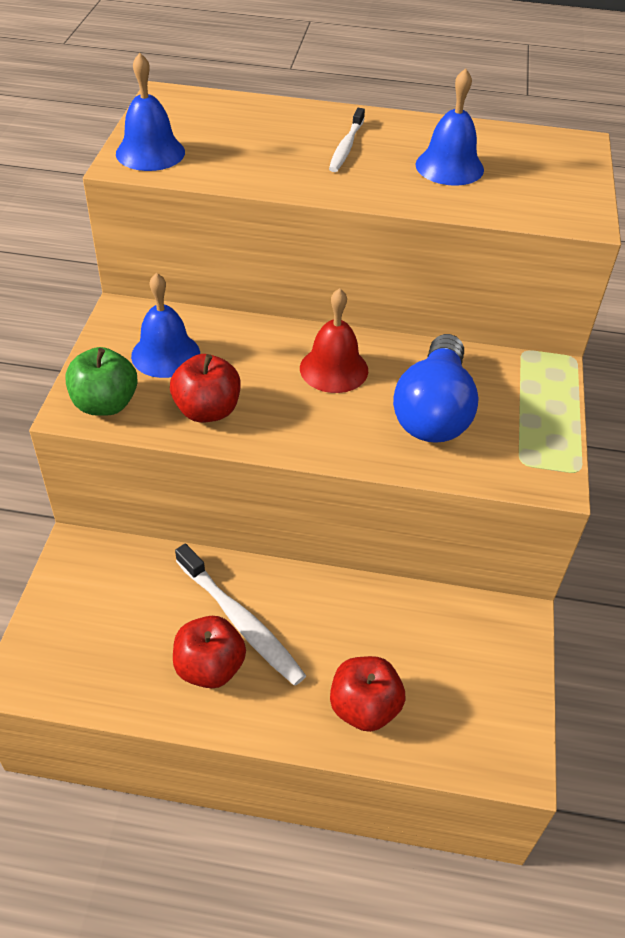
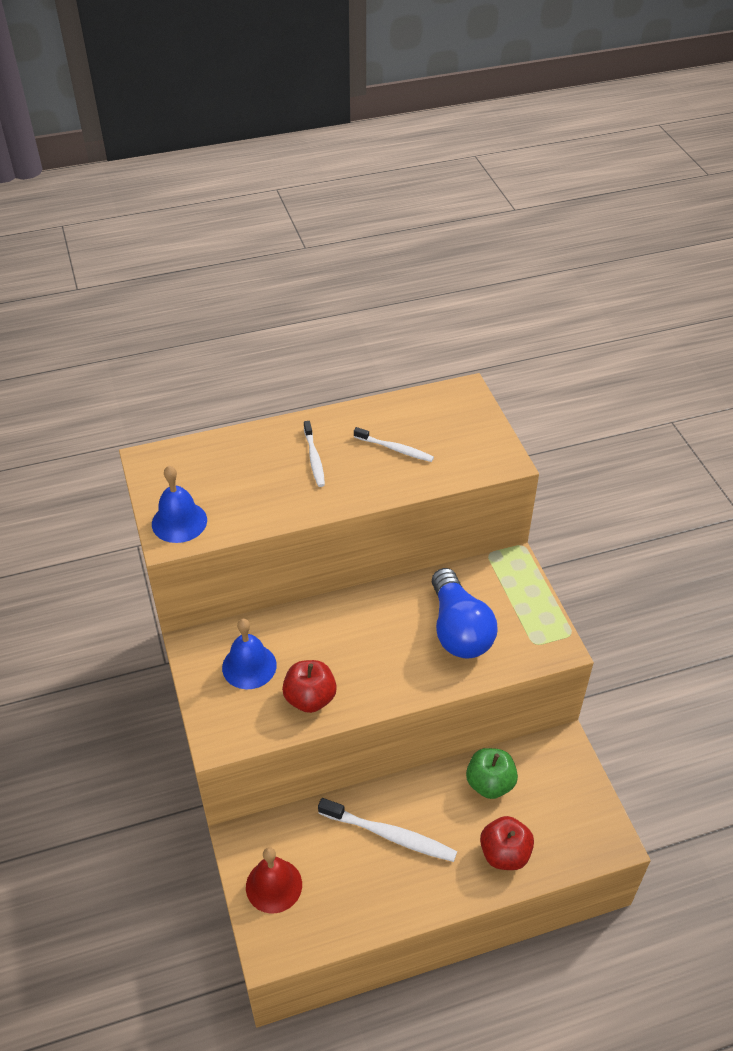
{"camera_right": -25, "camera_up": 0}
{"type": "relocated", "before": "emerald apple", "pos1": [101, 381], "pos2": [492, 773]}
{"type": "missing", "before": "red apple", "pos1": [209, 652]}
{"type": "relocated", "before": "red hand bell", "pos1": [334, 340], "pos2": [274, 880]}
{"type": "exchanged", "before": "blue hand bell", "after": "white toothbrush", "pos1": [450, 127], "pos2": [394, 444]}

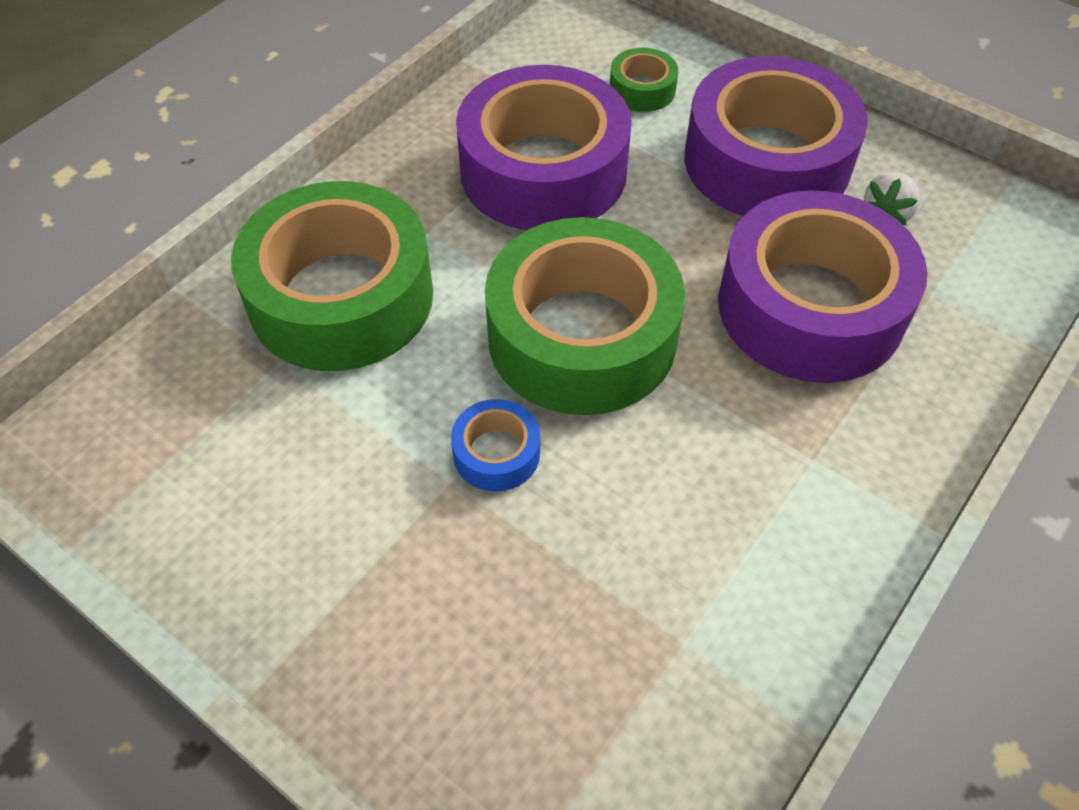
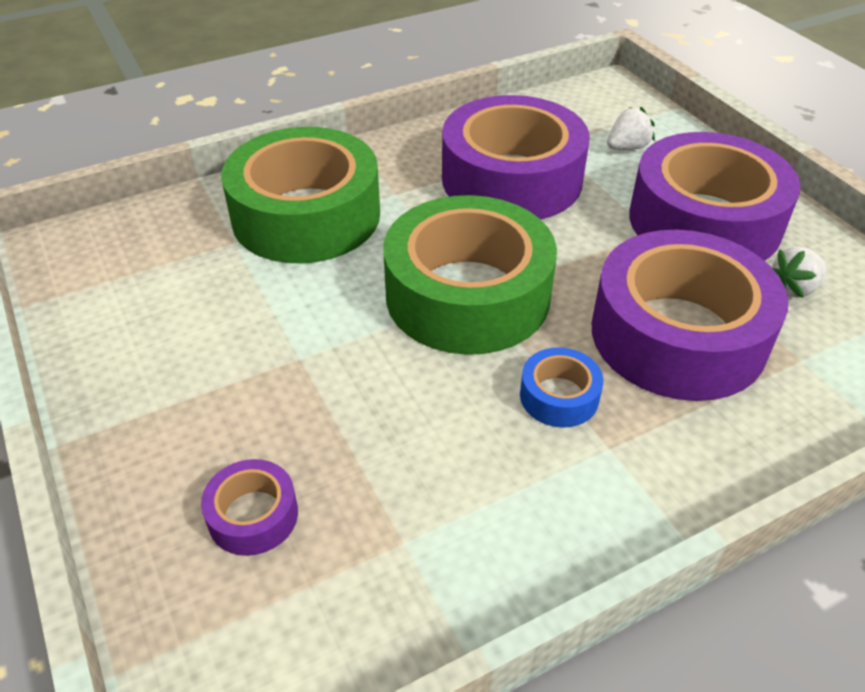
{"camera_right": 25, "camera_up": -10}
{"type": "relocated", "before": "blue sticky tape", "pos1": [495, 445], "pos2": [561, 387]}
{"type": "exchanged", "before": "emerald sticky tape", "after": "white toy strawberry", "pos1": [644, 80], "pos2": [631, 128]}
{"type": "appeared", "after": "purple sticky tape", "pos2": [249, 507]}

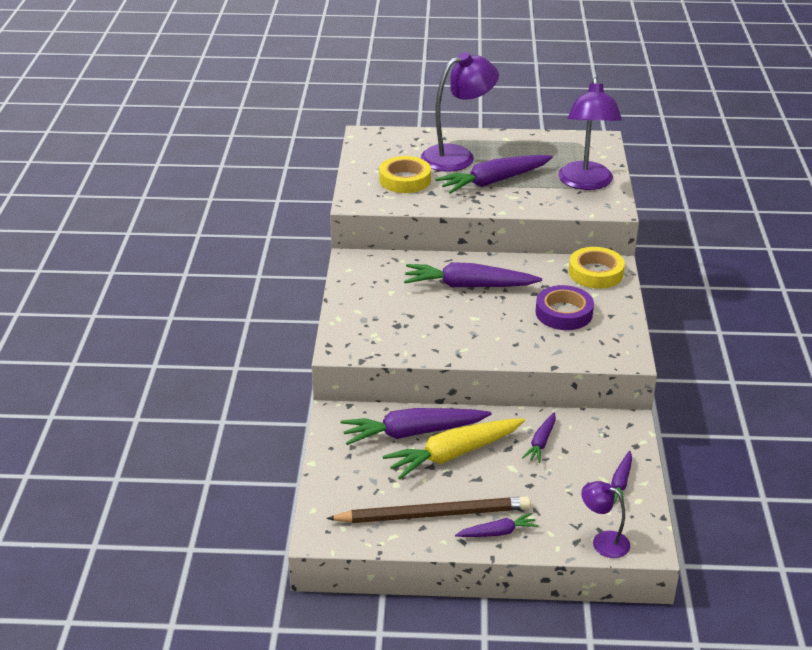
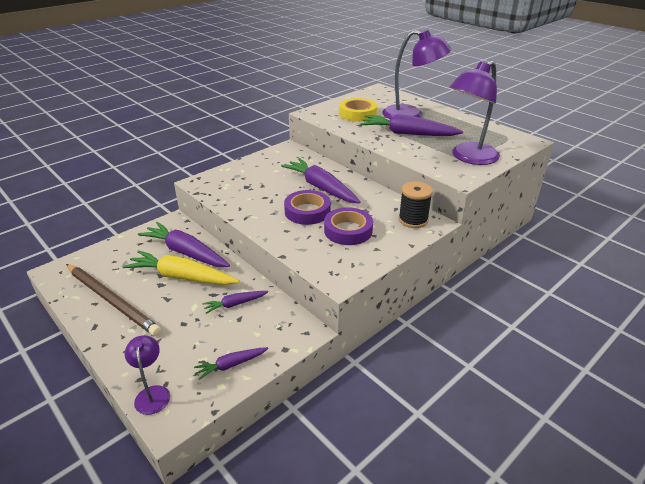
{"camera_right": 45, "camera_up": 0}
{"type": "missing", "before": "purple toy carrot", "pos1": [497, 525]}
{"type": "exchanged", "before": "yellow sticky tape", "after": "ebony reel of thread", "pos1": [597, 268], "pos2": [416, 205]}
{"type": "appeared", "after": "purple sticky tape", "pos2": [307, 207]}

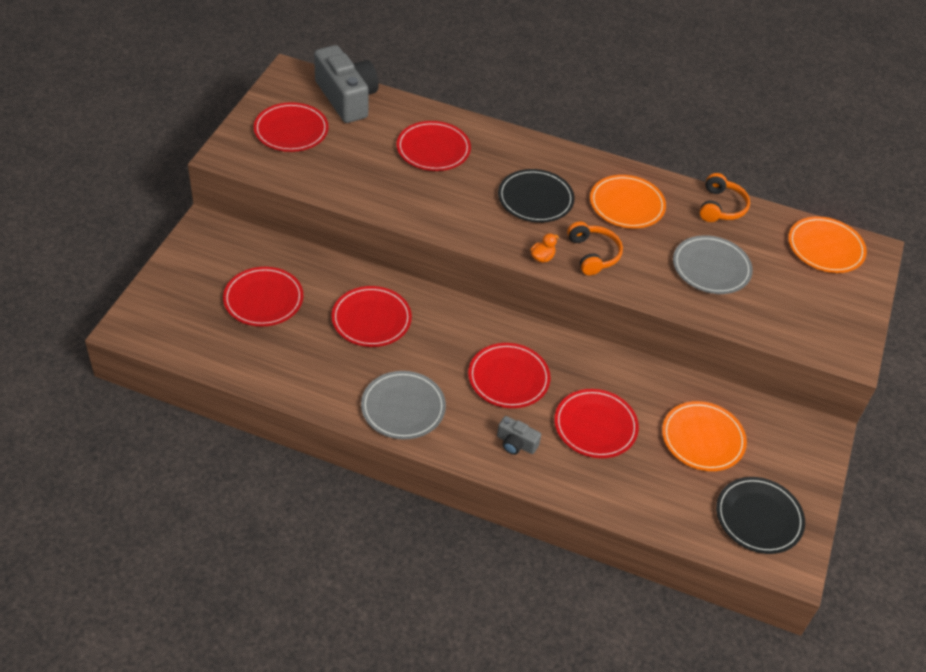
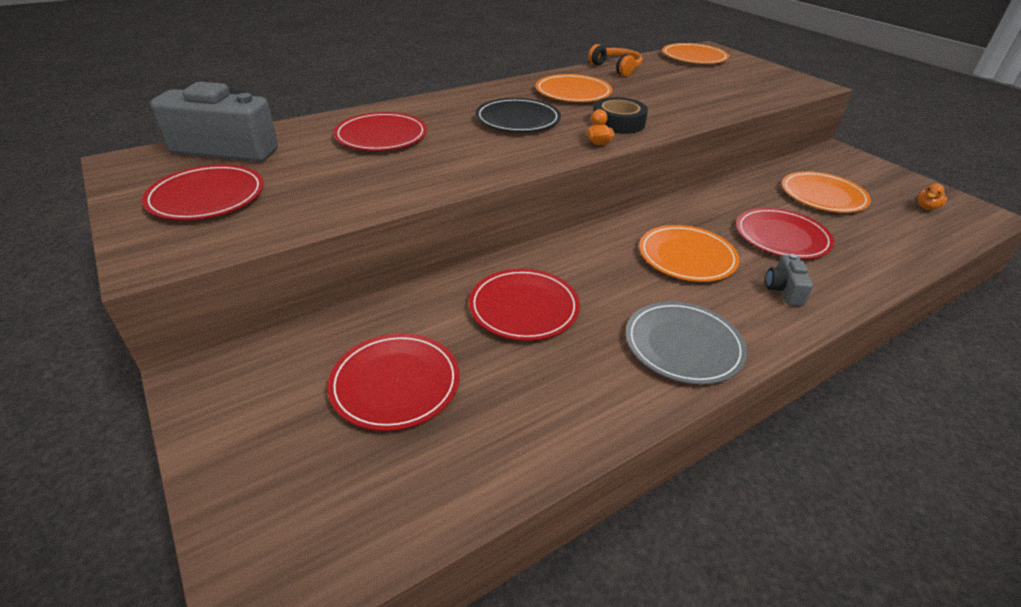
{"camera_right": -50, "camera_up": -10}
{"type": "colour", "before": "red plate", "after": "bright orange plate", "pos1": [509, 375], "pos2": [689, 253]}
{"type": "spun", "before": "gray photo camera", "pos1": [519, 435], "pos2": [789, 280], "turn": 120}
{"type": "exchanged", "before": "bright orange headset", "after": "ebony sticky tape", "pos1": [595, 248], "pos2": [620, 115]}
{"type": "missing", "before": "gray plate", "pos1": [713, 264]}
{"type": "exchanged", "before": "ebony plate", "after": "bright orange rubber duck", "pos1": [760, 515], "pos2": [932, 196]}

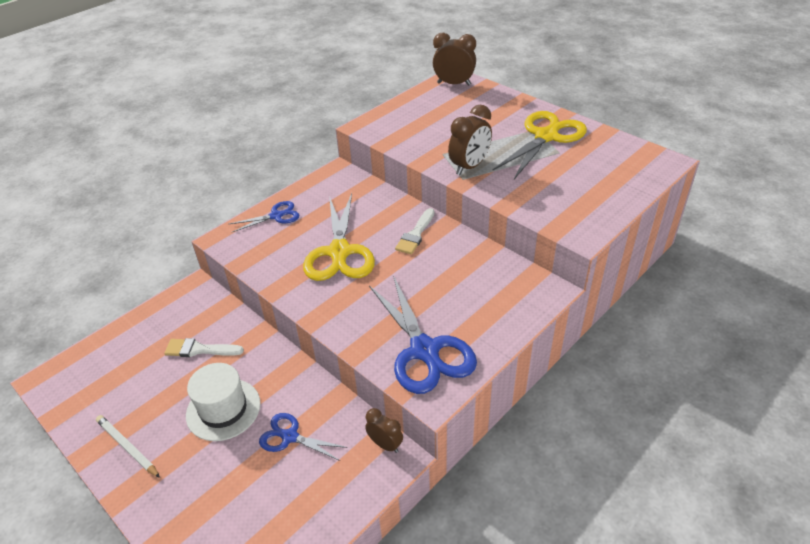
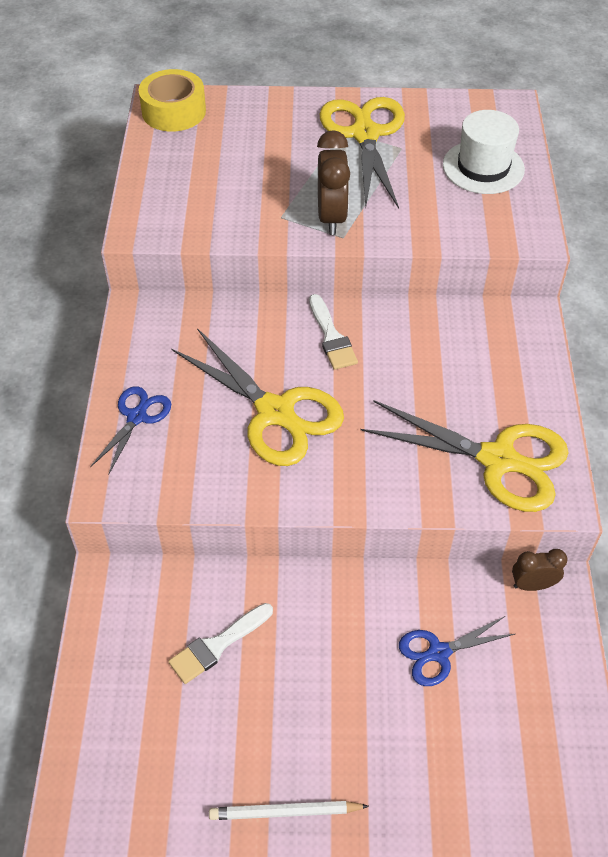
{"camera_right": -45, "camera_up": 10}
{"type": "relocated", "before": "white hat", "pos1": [223, 402], "pos2": [484, 152]}
{"type": "colour", "before": "blue pair of scissors", "after": "yellow pair of scissors", "pos1": [423, 334], "pos2": [465, 456]}
{"type": "exchanged", "before": "dark brown bedside clock", "after": "yellow sticky tape", "pos1": [454, 59], "pos2": [172, 100]}

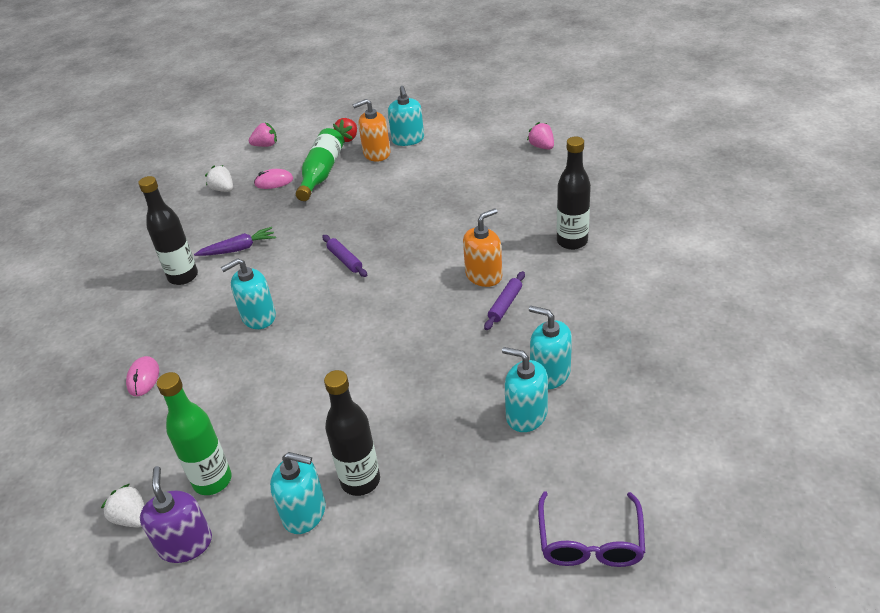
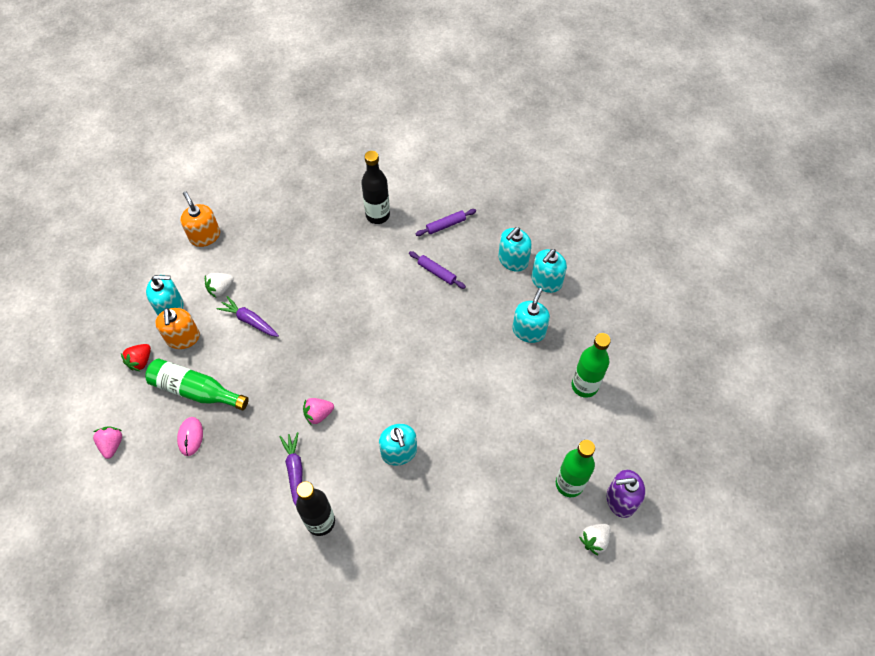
{"camera_right": -85, "camera_up": 20}
{"type": "missing", "before": "rosy PC mouse", "pos1": [142, 376]}
{"type": "relocated", "before": "white toy strawberry", "pos1": [219, 178], "pos2": [219, 285]}
{"type": "relocated", "before": "teal soap pump", "pos1": [298, 493], "pos2": [531, 315]}
{"type": "relocated", "before": "purple pastry roller", "pos1": [344, 256], "pos2": [445, 222]}
{"type": "colour", "before": "ebony flask", "after": "emerald flask", "pos1": [352, 433], "pos2": [591, 365]}
{"type": "spun", "before": "red toy strawberry", "pos1": [345, 130], "pos2": [136, 357], "turn": 90}
{"type": "relocated", "before": "bright orange soap pump", "pos1": [482, 247], "pos2": [200, 219]}
{"type": "relocated", "before": "rosy toy strawberry", "pos1": [540, 136], "pos2": [318, 412]}
{"type": "missing", "before": "purple eyeglasses", "pos1": [591, 529]}
{"type": "appeared", "after": "purple toy carrot", "pos2": [247, 316]}

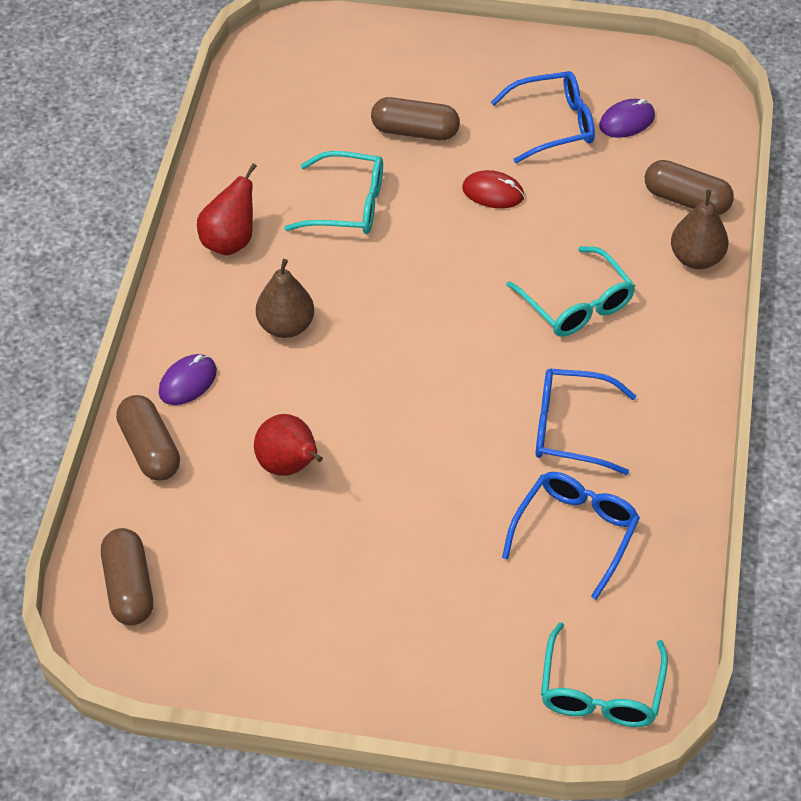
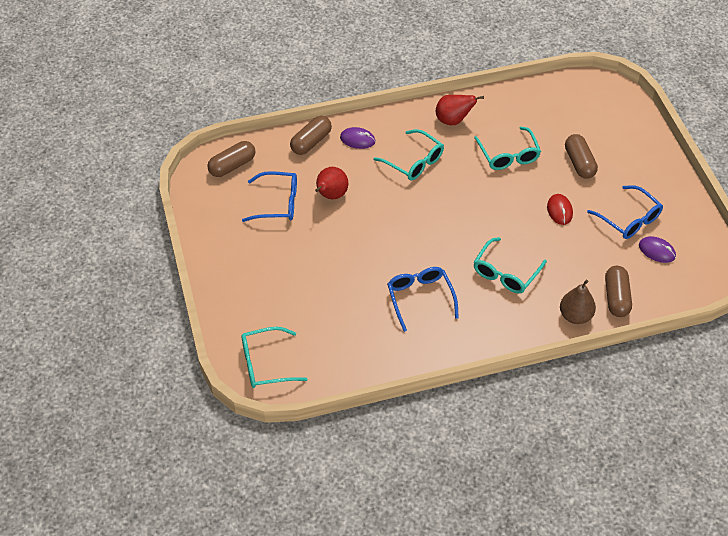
{"camera_right": 65, "camera_up": 0}
{"type": "exchanged", "before": "dark brown pear", "after": "teal eyeglasses", "pos1": [285, 298], "pos2": [408, 155]}
{"type": "relocated", "before": "blue eyeglasses", "pos1": [571, 536], "pos2": [269, 196]}

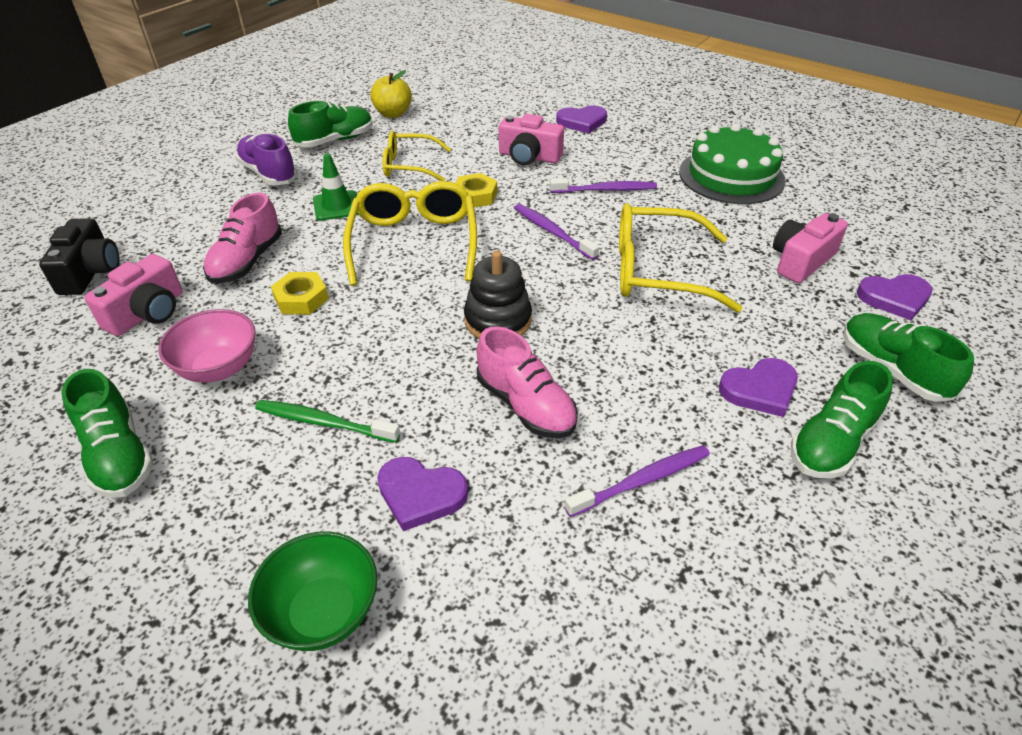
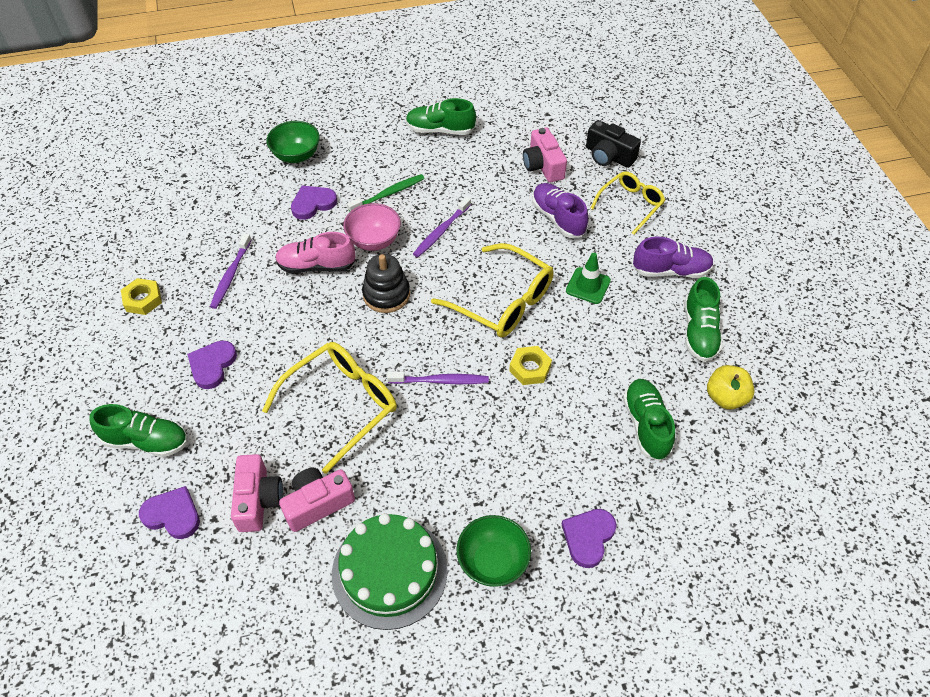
{"camera_right": 130, "camera_up": 10}
{"type": "relocated", "before": "rosy bowl", "pos1": [207, 345], "pos2": [372, 227]}
{"type": "colour", "before": "rosy sneaker", "after": "purple sneaker", "pos1": [242, 238], "pos2": [560, 210]}
{"type": "relocated", "before": "yellow nut", "pos1": [300, 293], "pos2": [141, 296]}
{"type": "relocated", "before": "yellow eyeglasses", "pos1": [417, 156], "pos2": [627, 203]}
{"type": "relocated", "before": "rosy photo camera", "pos1": [531, 140], "pos2": [317, 500]}
{"type": "relocated", "before": "purple toothbrush", "pos1": [603, 186], "pos2": [442, 226]}
{"type": "relocated", "before": "emerald sneaker", "pos1": [842, 419], "pos2": [649, 420]}
{"type": "spun", "before": "purple heart shape", "pos1": [895, 297], "pos2": [169, 512], "turn": 75}
{"type": "appeared", "after": "emerald bowl", "pos2": [493, 551]}

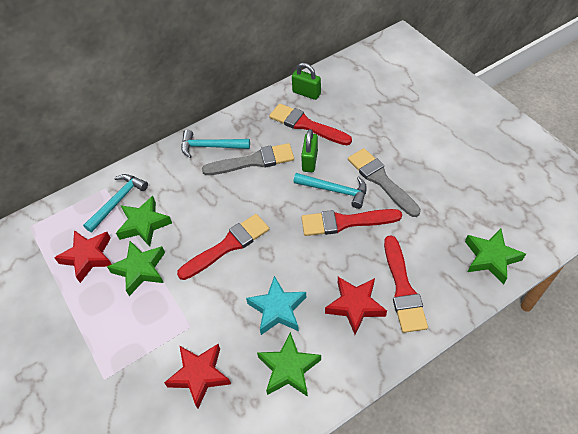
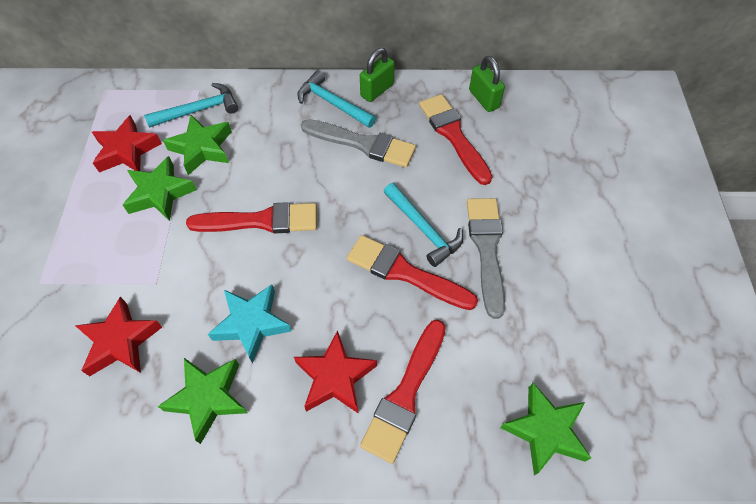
{"camera_right": 30, "camera_up": 5}
{"type": "relocated", "before": "emerald padlock", "pos1": [309, 150], "pos2": [377, 75]}

